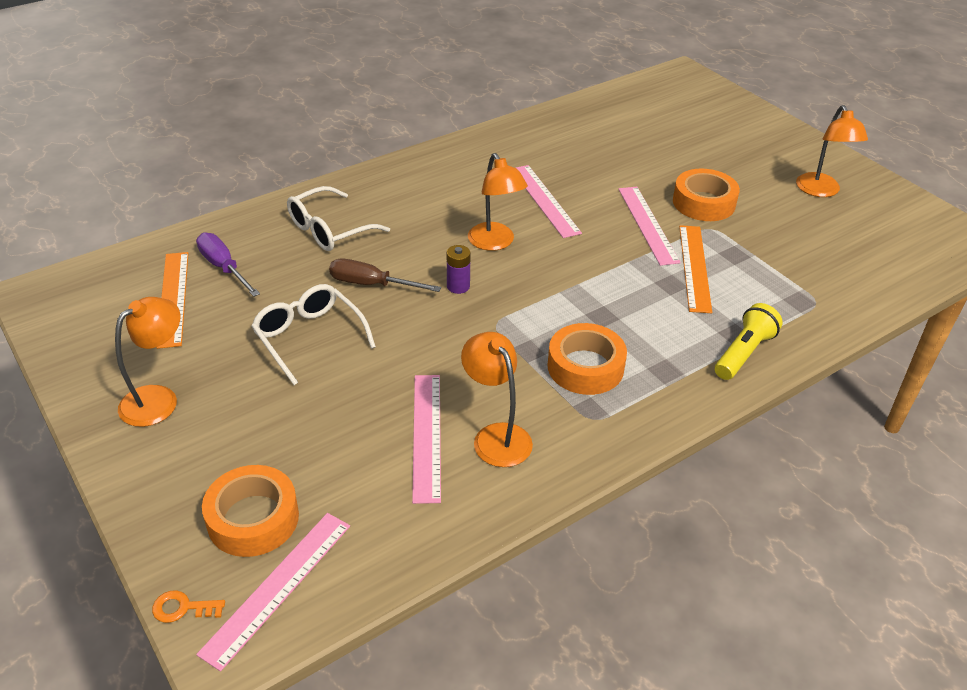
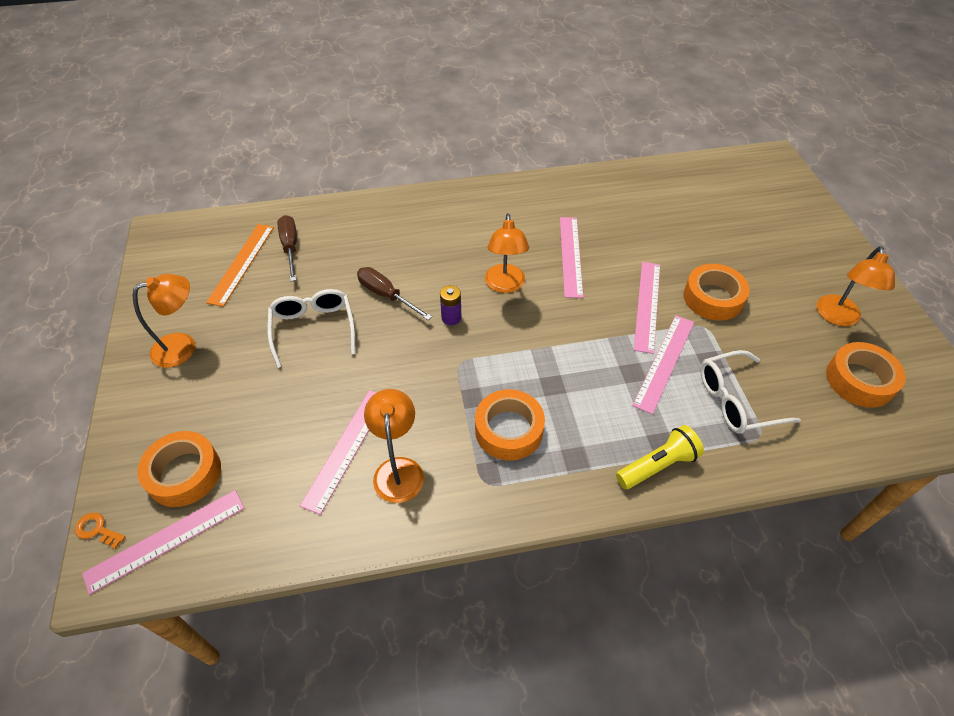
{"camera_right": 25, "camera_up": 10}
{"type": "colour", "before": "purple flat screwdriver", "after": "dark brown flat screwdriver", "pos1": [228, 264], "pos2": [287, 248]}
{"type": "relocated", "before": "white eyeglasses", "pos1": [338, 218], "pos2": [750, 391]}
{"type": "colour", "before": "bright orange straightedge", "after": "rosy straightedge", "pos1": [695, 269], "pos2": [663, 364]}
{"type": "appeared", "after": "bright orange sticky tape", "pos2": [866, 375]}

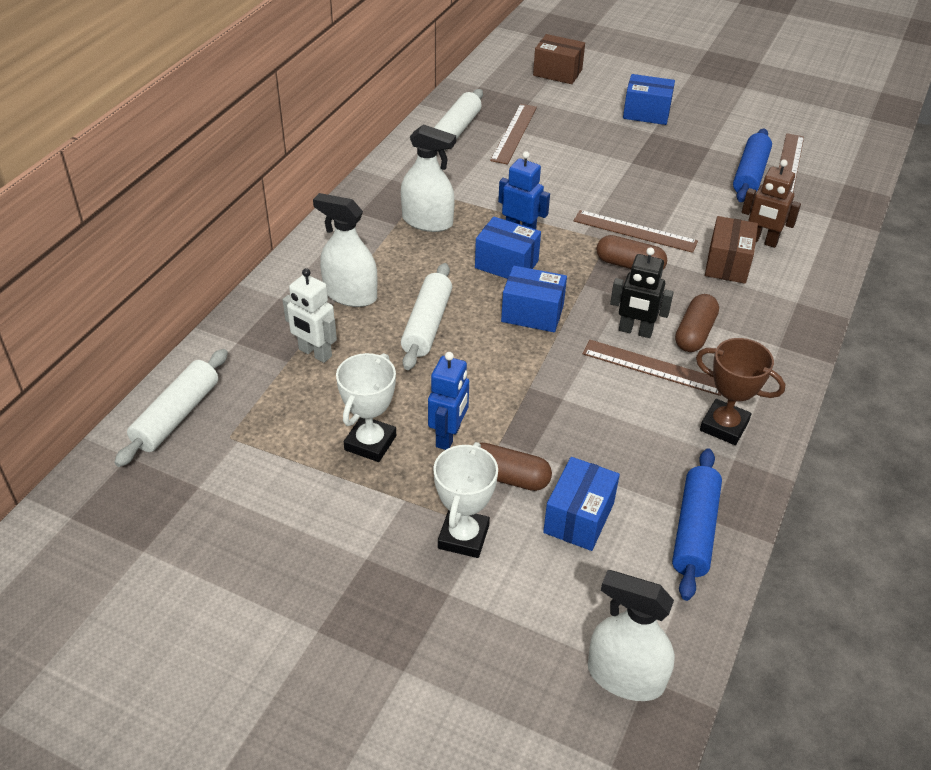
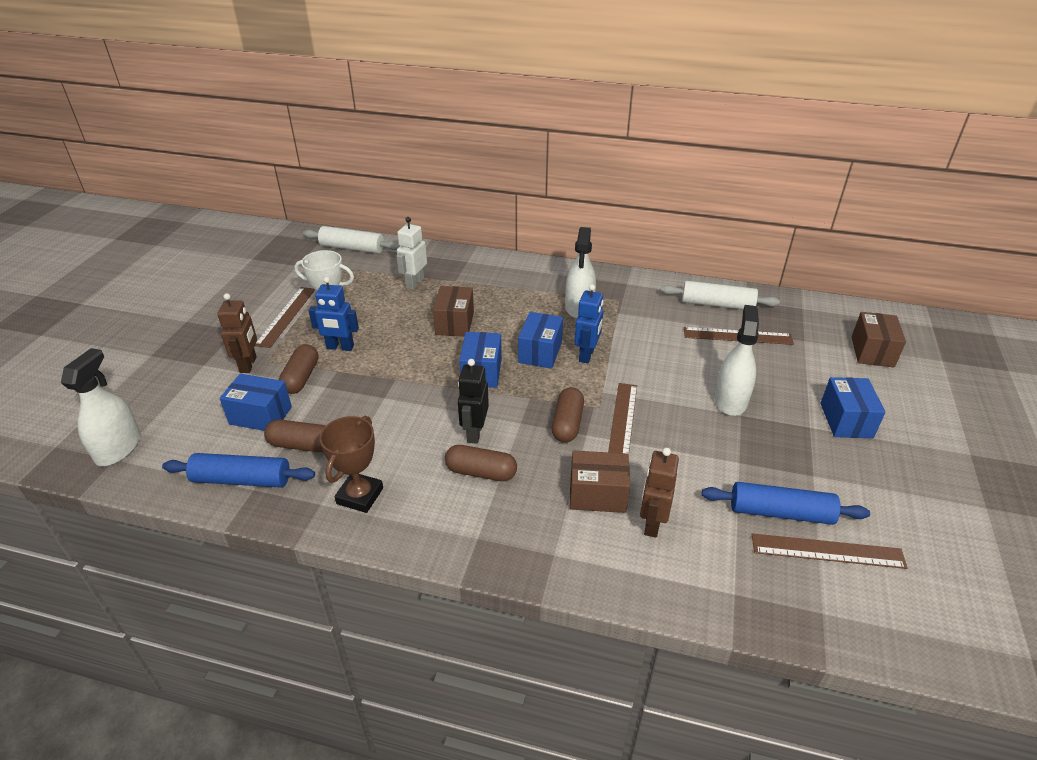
{"camera_right": 80, "camera_up": -5}
{"type": "relocated", "before": "white spray bottle", "pos1": [345, 250], "pos2": [737, 360]}
{"type": "exchanged", "before": "white pastry roller", "after": "dark brown parcel", "pos1": [426, 316], "pos2": [453, 311]}
{"type": "exchanged", "before": "white trophy", "after": "dark brown robot figure", "pos1": [465, 500], "pos2": [237, 333]}
{"type": "relocated", "before": "dark brown straightedge", "pos1": [652, 368], "pos2": [285, 317]}
{"type": "appeared", "after": "dark brown capsule", "pos2": [294, 436]}

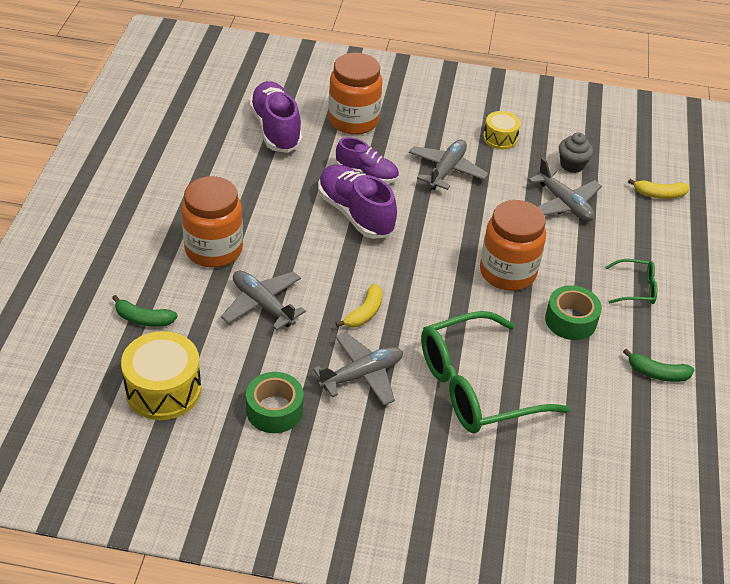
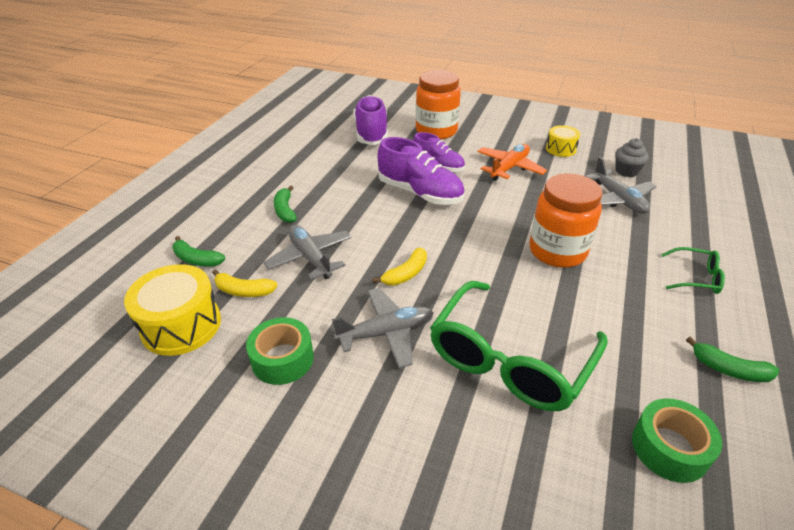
{"camera_right": 15, "camera_up": -5}
{"type": "exchanged", "before": "bright orange jar", "after": "emerald toy banana", "pos1": [212, 222], "pos2": [285, 204]}
{"type": "spun", "before": "purple sneaker", "pos1": [357, 201], "pos2": [421, 171], "turn": 150}
{"type": "colour", "before": "gray toy plane", "after": "bright orange toy plane", "pos1": [449, 165], "pos2": [512, 162]}
{"type": "spun", "before": "emerald eyeglasses", "pos1": [495, 372], "pos2": [519, 346], "turn": -45}
{"type": "relocated", "before": "emerald sticky tape", "pos1": [573, 312], "pos2": [677, 440]}
{"type": "relocated", "before": "yellow toy banana", "pos1": [658, 189], "pos2": [245, 283]}

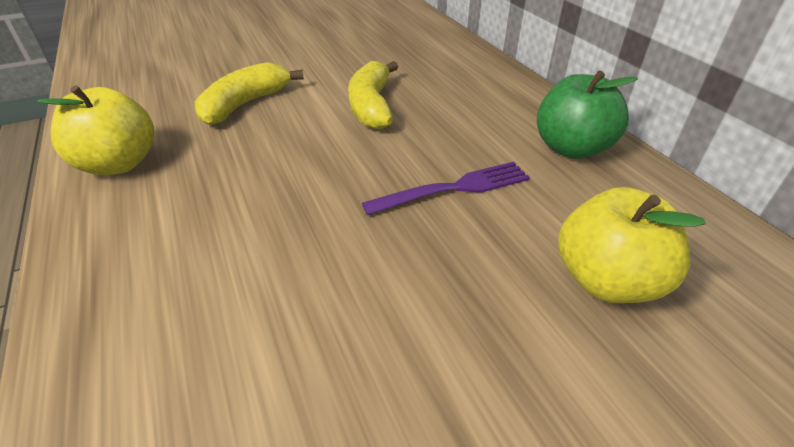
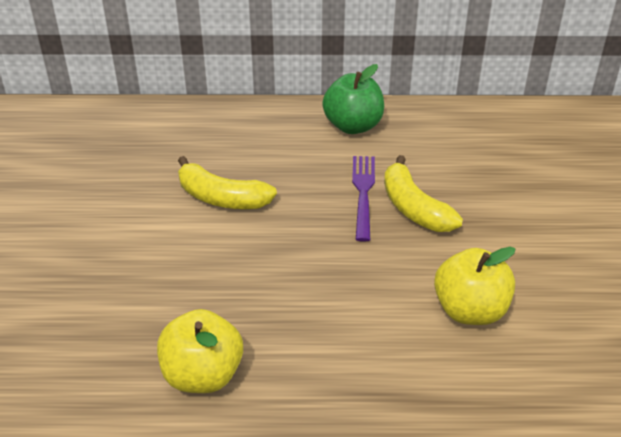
{"camera_right": -65, "camera_up": 0}
{"type": "relocated", "before": "yellow toy banana", "pos1": [249, 93], "pos2": [423, 193]}
{"type": "relocated", "before": "yellow apple", "pos1": [632, 245], "pos2": [474, 286]}

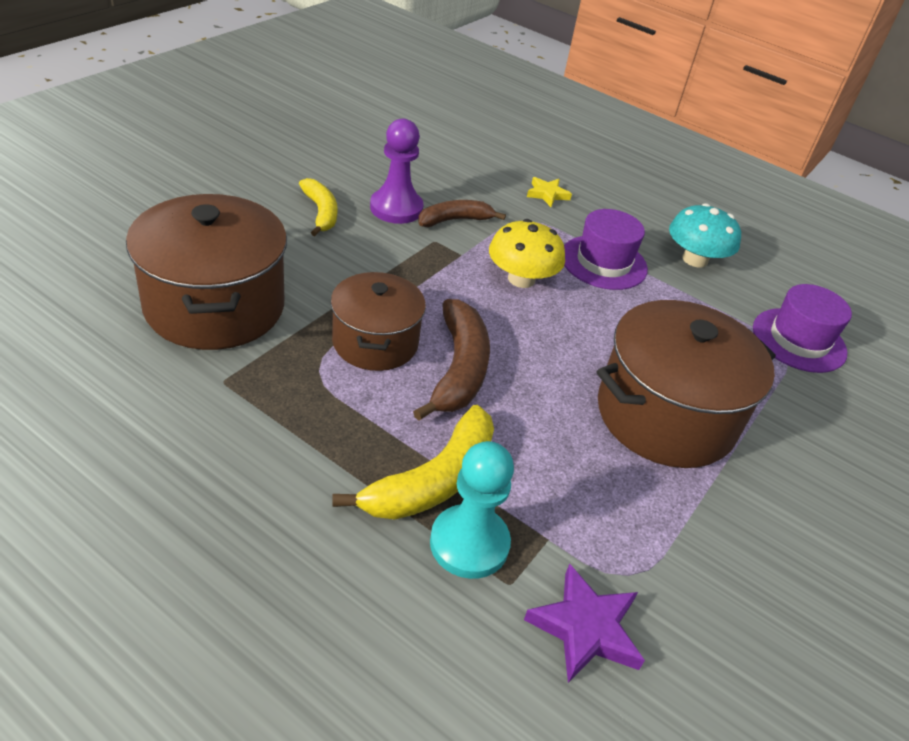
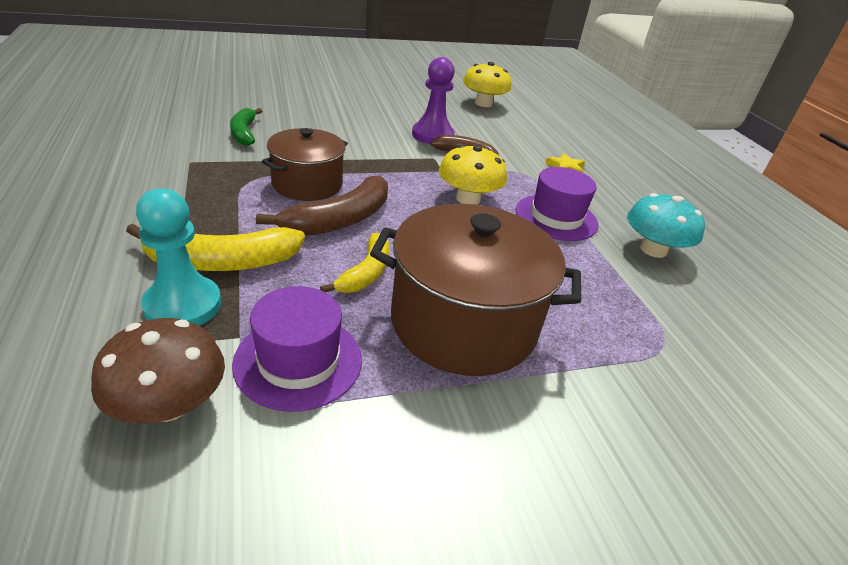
{"camera_right": 40, "camera_up": -5}
{"type": "exchanged", "before": "dark brown cooking pot", "after": "emerald toy banana", "pos1": [206, 272], "pos2": [246, 127]}
{"type": "relocated", "before": "yellow toy banana", "pos1": [318, 207], "pos2": [354, 263]}
{"type": "exchanged", "before": "purple five-pointed star", "after": "dark brown mushroom", "pos1": [584, 623], "pos2": [158, 371]}
{"type": "relocated", "before": "purple hat", "pos1": [802, 328], "pos2": [297, 349]}
{"type": "appeared", "after": "yellow mushroom", "pos2": [487, 84]}

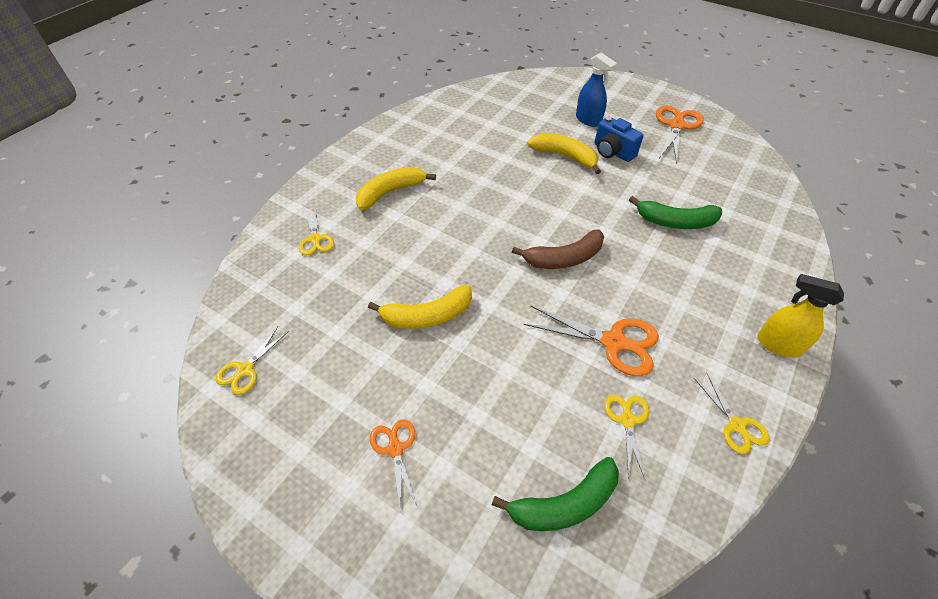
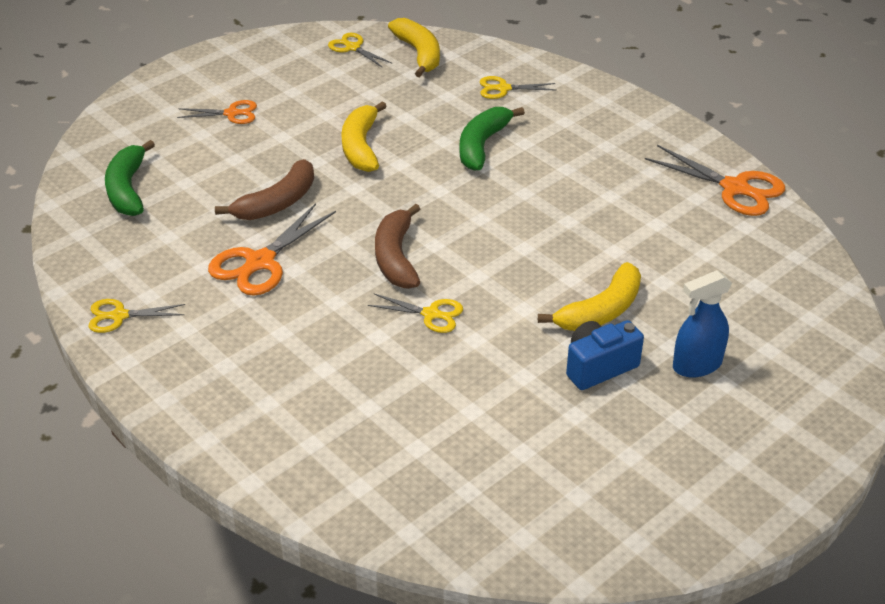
{"camera_right": 105, "camera_up": -10}
{"type": "relocated", "before": "yellow toy banana", "pos1": [396, 188], "pos2": [414, 47]}
{"type": "relocated", "before": "yellow pair of scissors", "pos1": [626, 437], "pos2": [415, 313]}
{"type": "relocated", "before": "emerald toy banana", "pos1": [675, 212], "pos2": [492, 139]}
{"type": "relocated", "before": "bright orange pair of scissors", "pos1": [680, 134], "pos2": [715, 180]}
{"type": "missing", "before": "yellow spray bottle", "pos1": [800, 316]}
{"type": "appeared", "after": "dark brown toy banana", "pos2": [264, 189]}

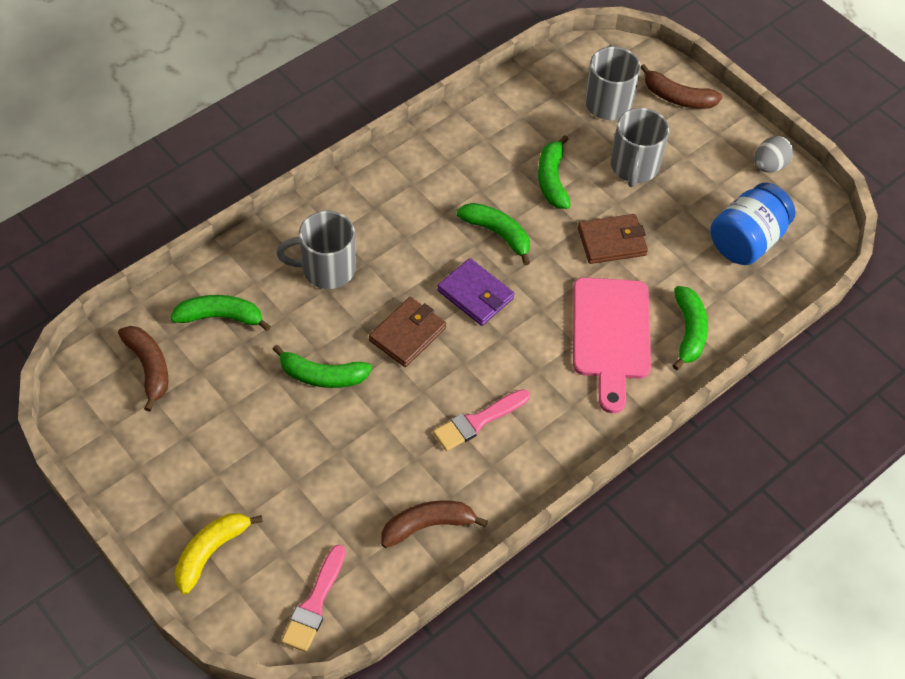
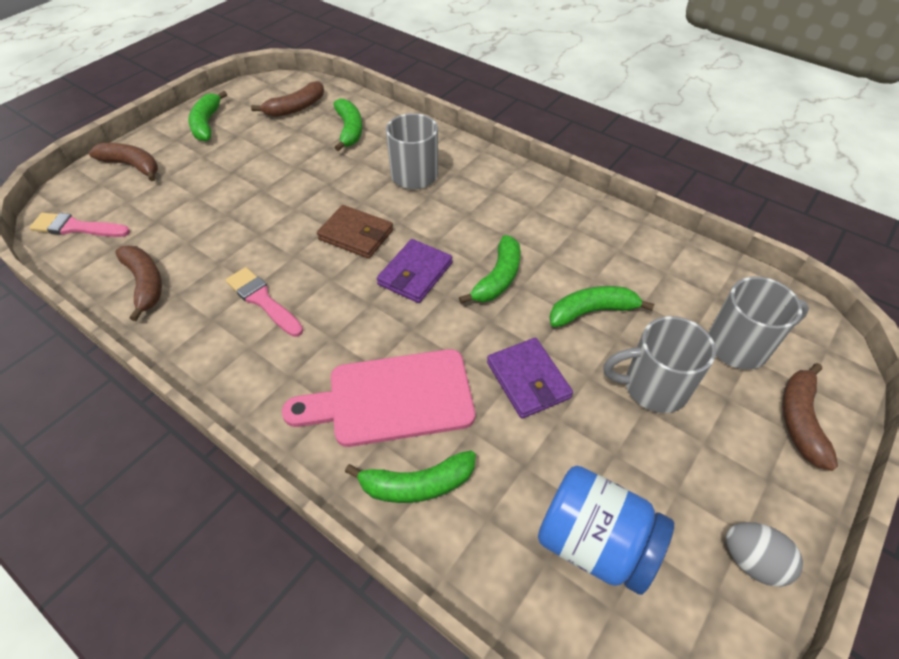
{"camera_right": 80, "camera_up": -5}
{"type": "colour", "before": "yellow toy banana", "after": "dark brown toy banana", "pos1": [219, 554], "pos2": [123, 162]}
{"type": "relocated", "before": "emerald toy banana", "pos1": [322, 366], "pos2": [207, 116]}
{"type": "colour", "before": "dark brown card wallet", "after": "purple card wallet", "pos1": [613, 239], "pos2": [530, 378]}

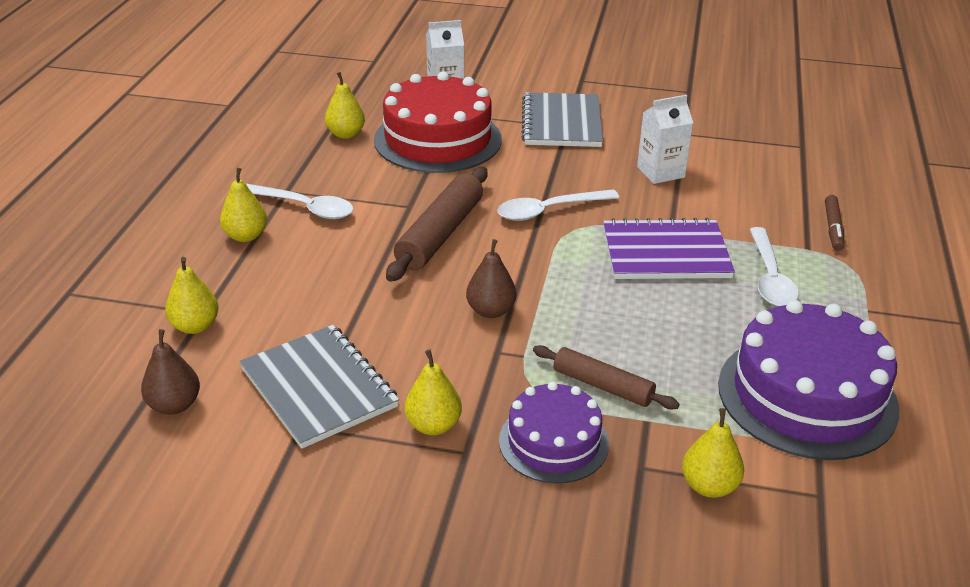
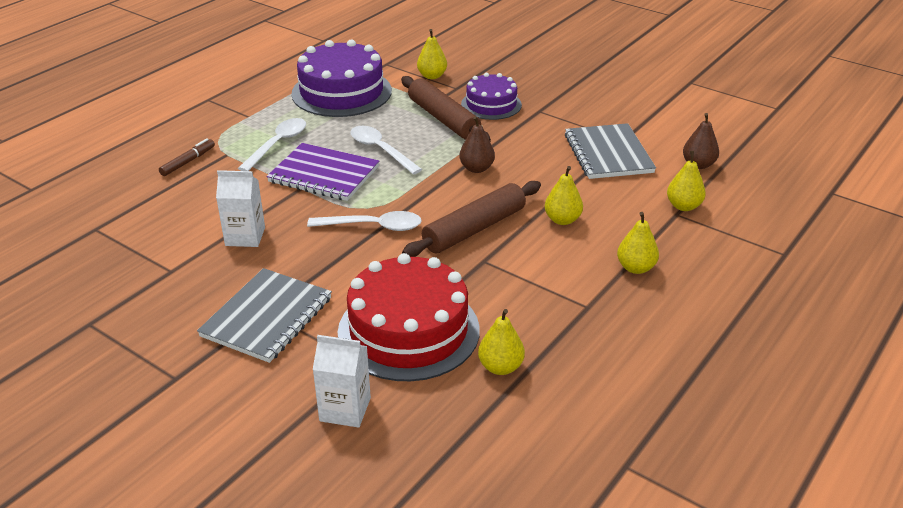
{"camera_right": -155, "camera_up": 0}
{"type": "relocated", "before": "white tablespoon", "pos1": [300, 201], "pos2": [386, 150]}
{"type": "relocated", "before": "yellow pear", "pos1": [433, 392], "pos2": [564, 195]}
{"type": "size", "before": "dark brown pastry roller", "pos1": [606, 377], "pos2": [446, 108], "scale": 1.6}

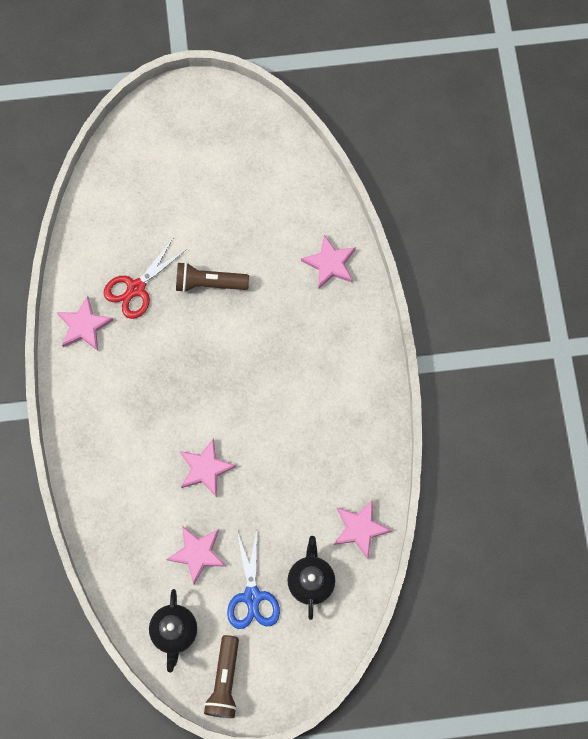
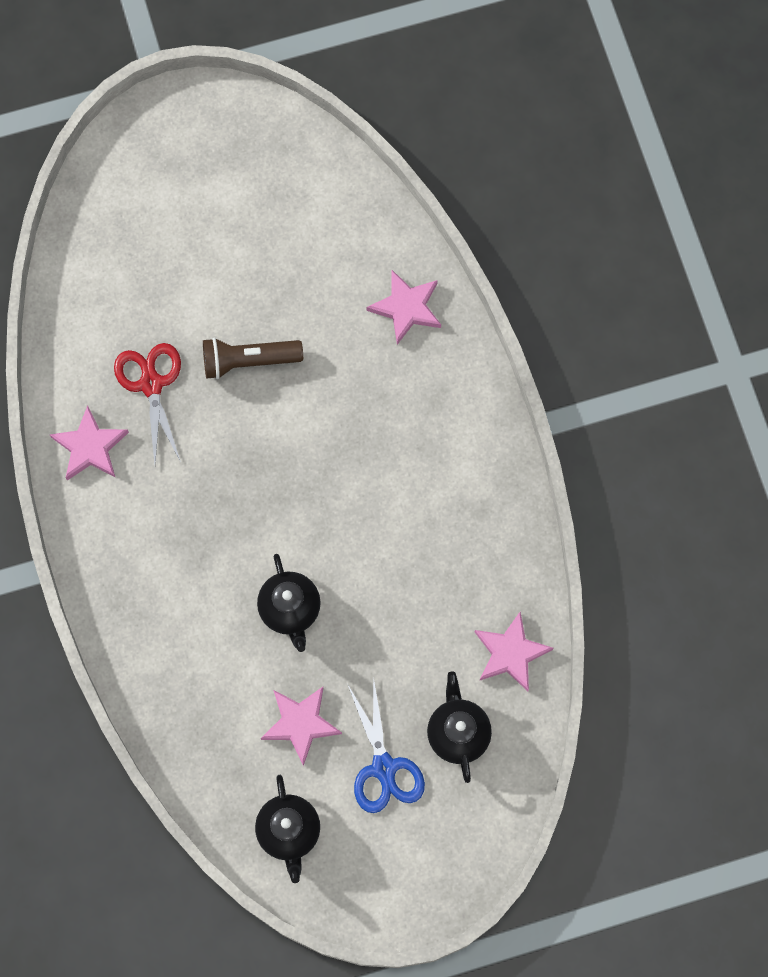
{"camera_right": -10, "camera_up": 0}
{"type": "spun", "before": "red pair of scissors", "pos1": [145, 279], "pos2": [147, 403], "turn": 135}
{"type": "exchanged", "before": "rosy five-pointed star", "after": "ebony teapot", "pos1": [208, 467], "pos2": [289, 603]}
{"type": "missing", "before": "dark brown torch", "pos1": [221, 676]}

